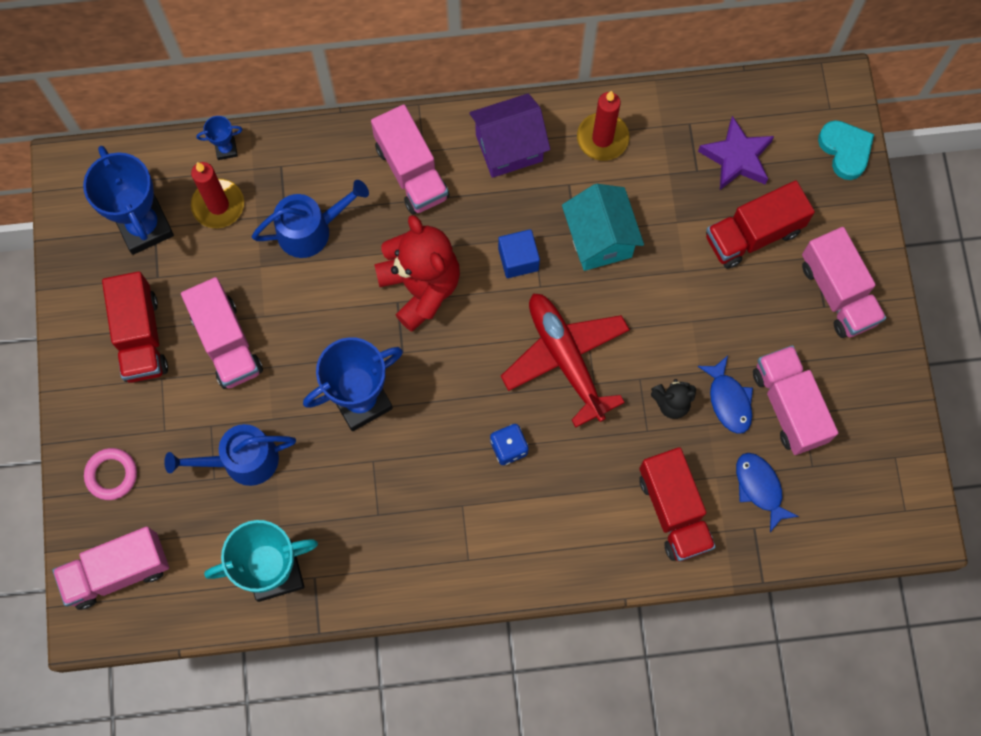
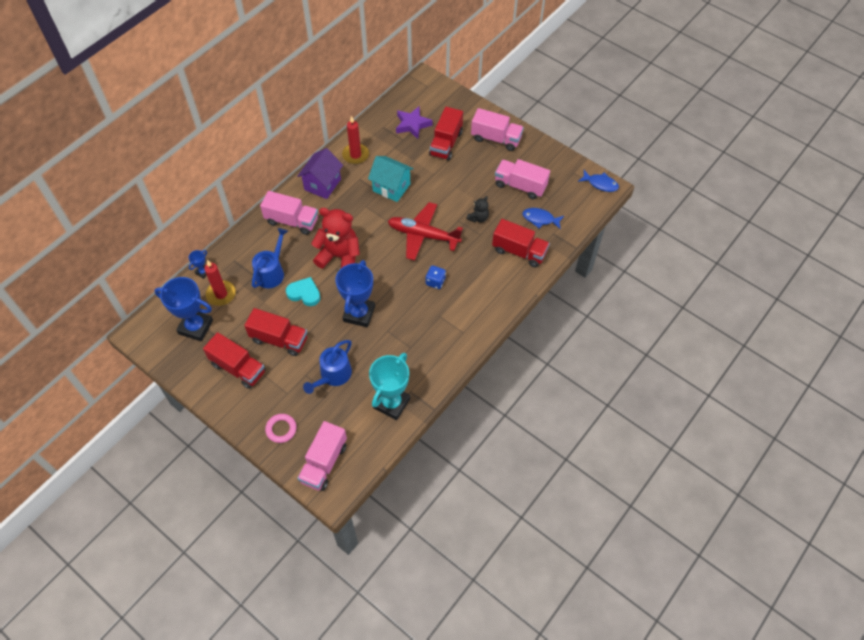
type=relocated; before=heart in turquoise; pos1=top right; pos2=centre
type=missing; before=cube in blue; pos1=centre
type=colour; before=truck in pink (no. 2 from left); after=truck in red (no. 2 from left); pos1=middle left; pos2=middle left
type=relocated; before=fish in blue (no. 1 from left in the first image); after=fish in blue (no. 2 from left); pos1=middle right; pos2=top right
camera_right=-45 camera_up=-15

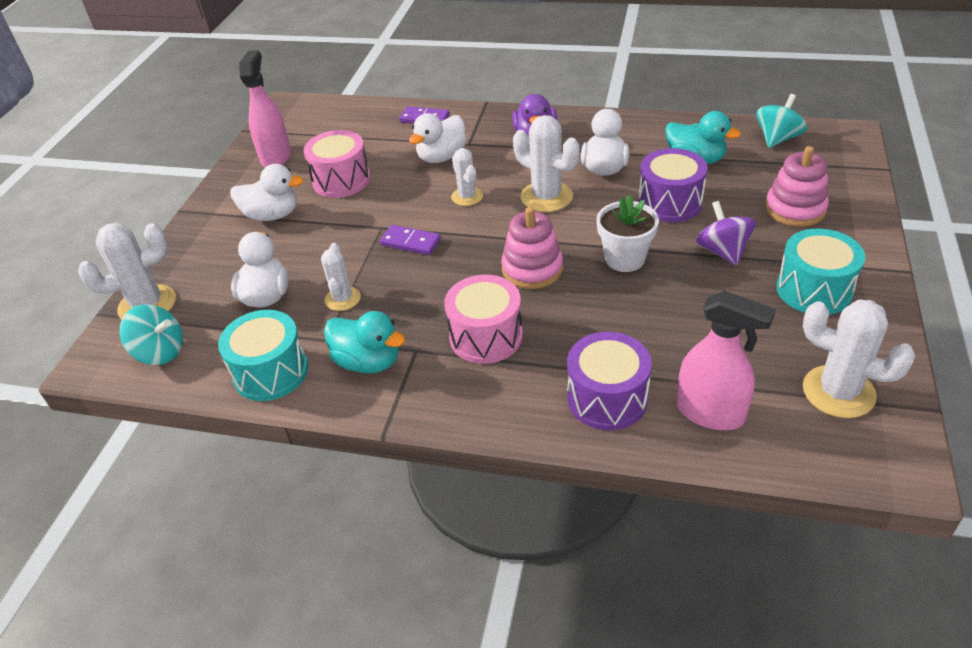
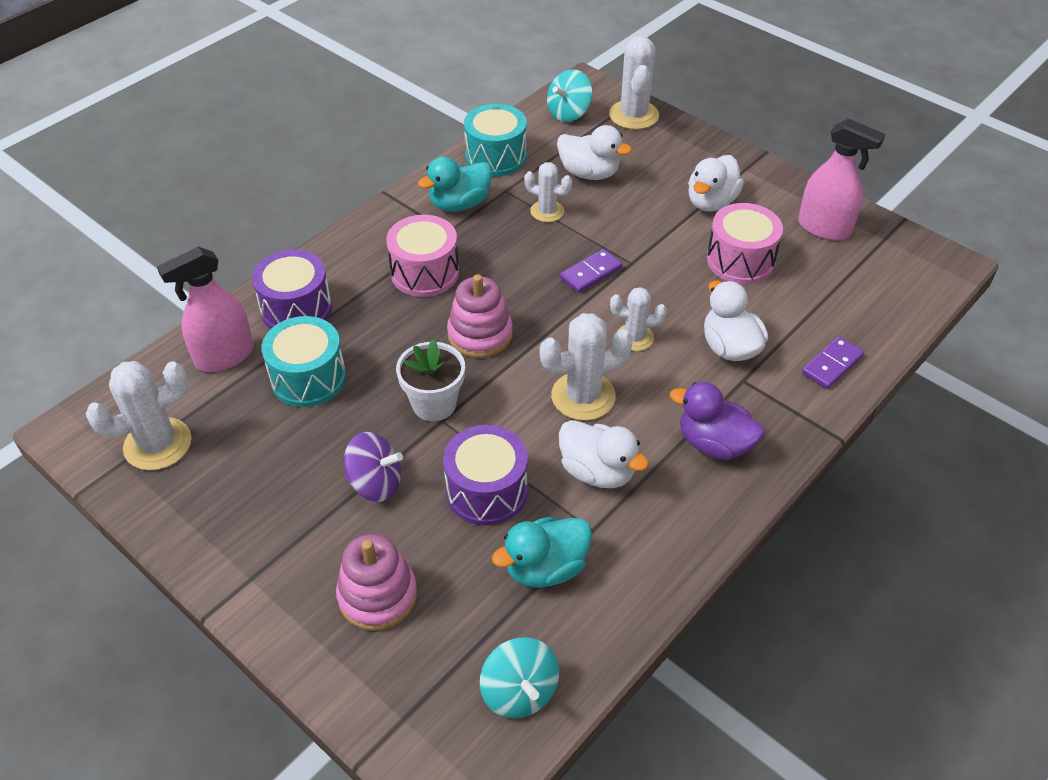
type=relocated; before=drum in turquoise (no. 2 from left in the first image); after=drum in turquoise (no. 1 from left); pos1=middle right; pos2=middle left
camera_right=115 camera_up=5

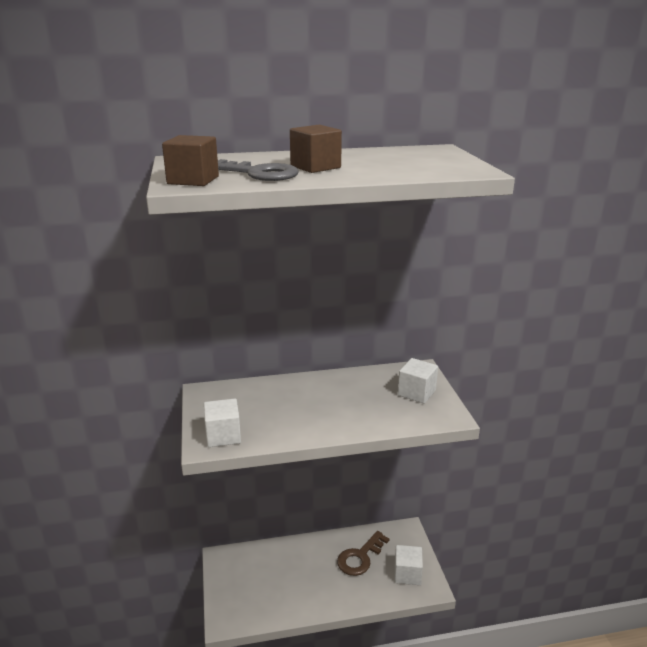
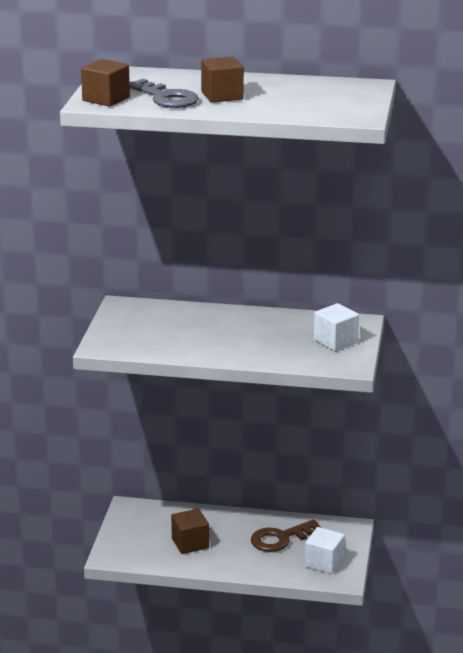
type=missing; before=cube in white (no. 1 from left); pos1=centre
type=appeared; after=cube in brown (no. 2 from left); pos2=bottom centre
camera_right=20 camera_up=0

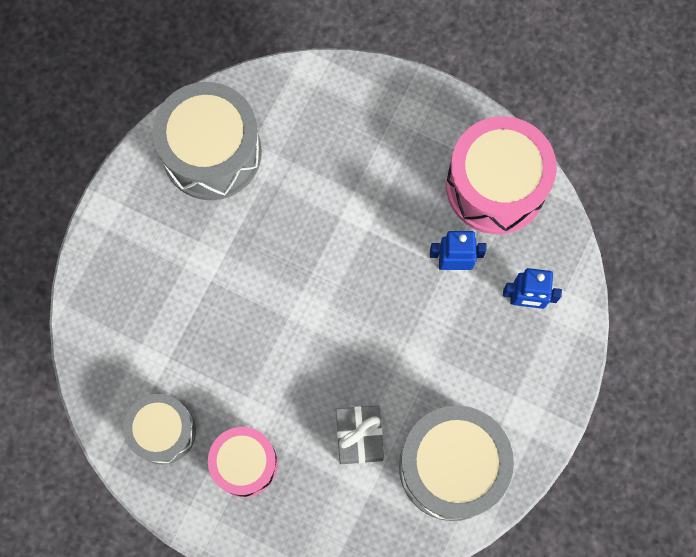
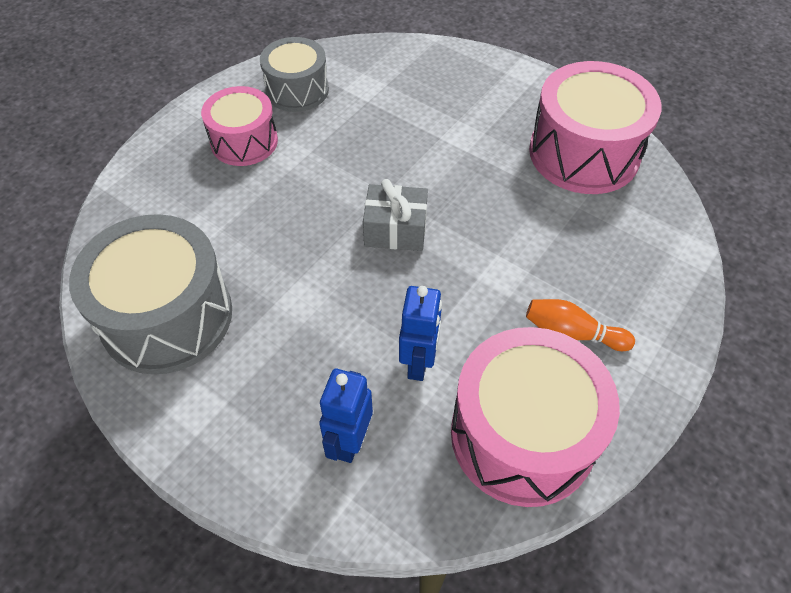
type=colour; before=drum in grey (no. 2 from left); after=drum in pink (no. 3 from left); pos1=top left; pos2=top right
type=relocated; before=gift in grey; pos1=bottom centre; pos2=centre
type=appeared; after=bowling pin in orange; pos2=middle right
camera_right=100 camera_up=-20

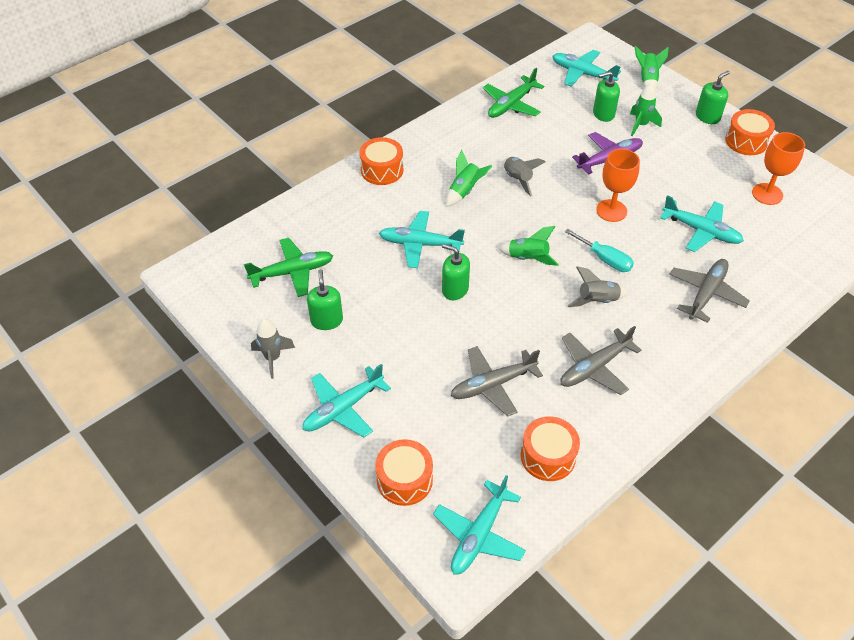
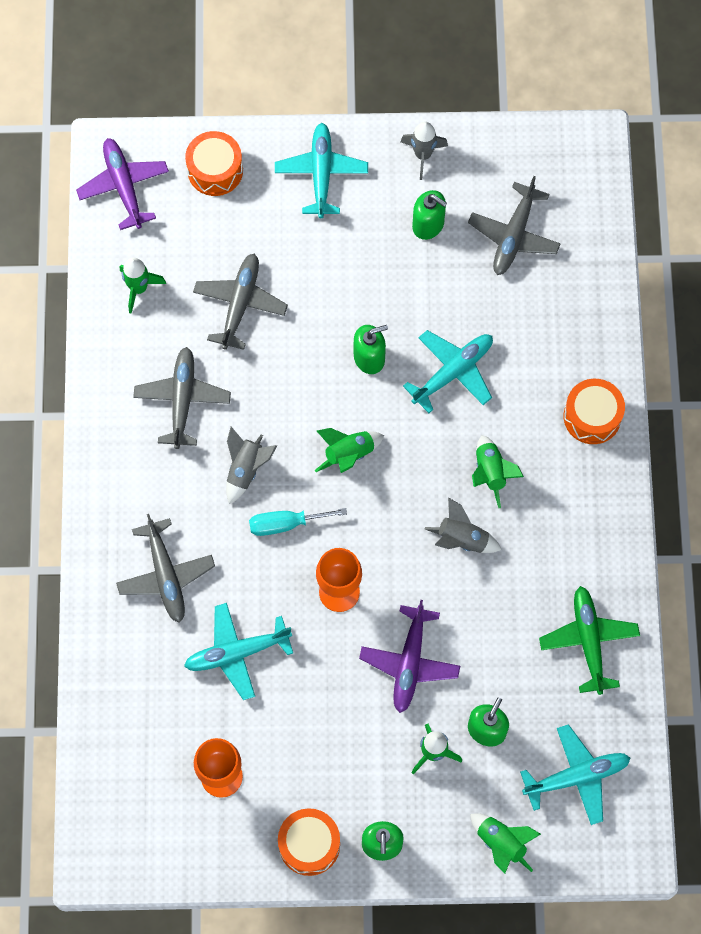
type=colour; before=plane in green (no. 1 from left); after=plane in grey (no. 4 from left); pos1=centre; pos2=top right
type=exchanged; before=drum in orange (no. 3 from left); after=rocket in green (no. 1 from left); pos1=bottom centre; pos2=top left
type=colour; before=plane in turquoise (no. 3 from left); after=plane in purple (no. 1 from left); pos1=bottom centre; pos2=top left
camera_right=130 camera_up=20

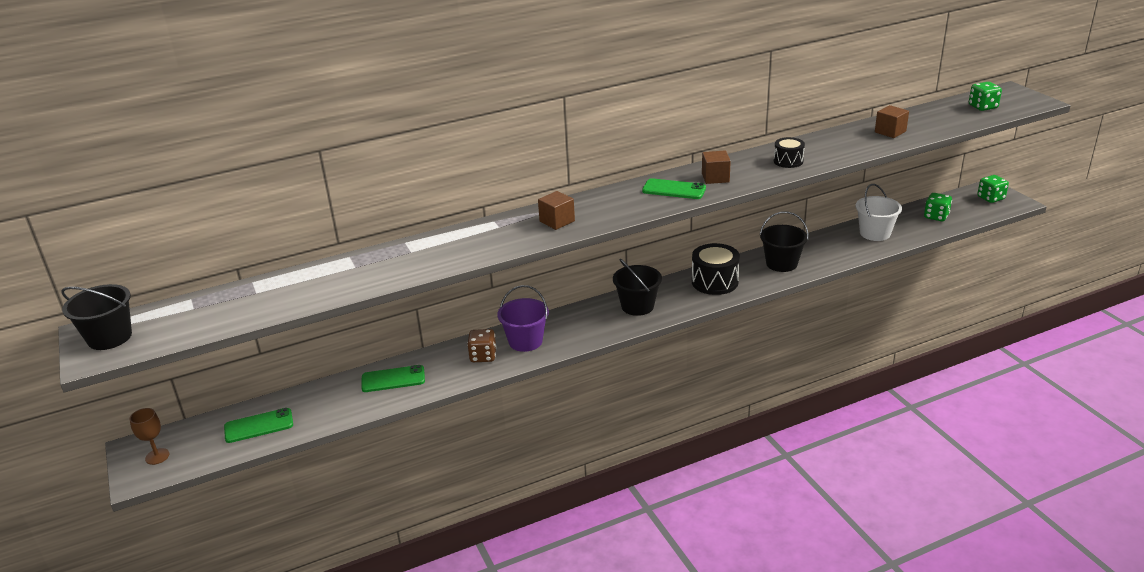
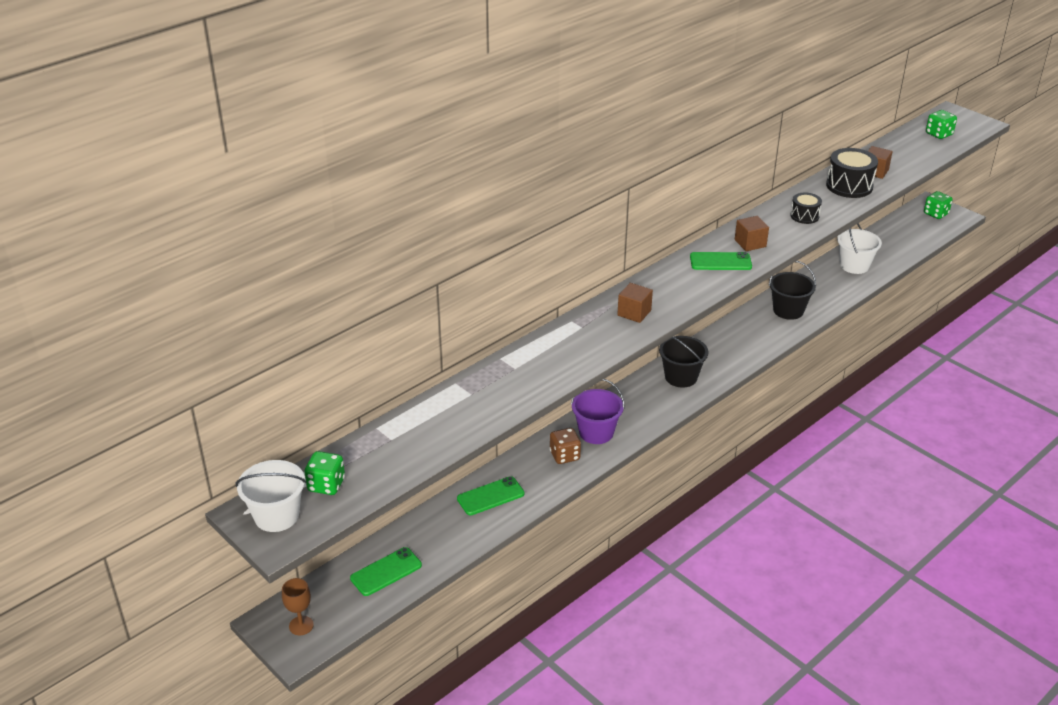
type=relocated; before=dice in green (no. 1 from left); pos1=middle right; pos2=bottom left
type=relocated; before=drum in black (no. 1 from left in the first image); after=drum in black (no. 2 from left); pos1=centre; pos2=top right
type=colour; before=bucket in black (no. 1 from left); after=bucket in white (no. 1 from left); pos1=middle left; pos2=bottom left
camera_right=-20 camera_up=5

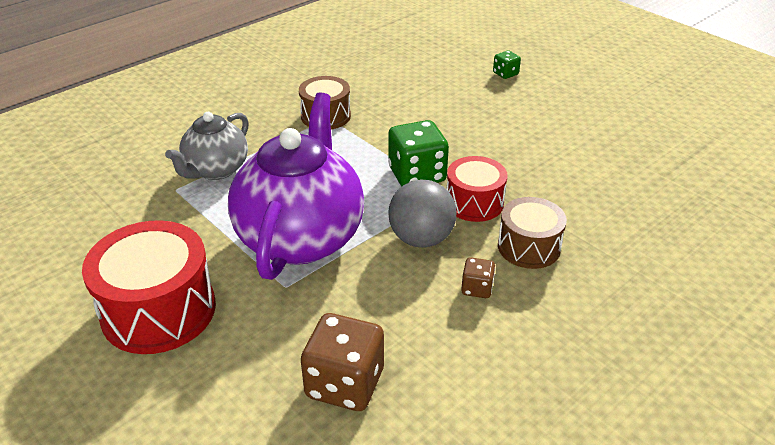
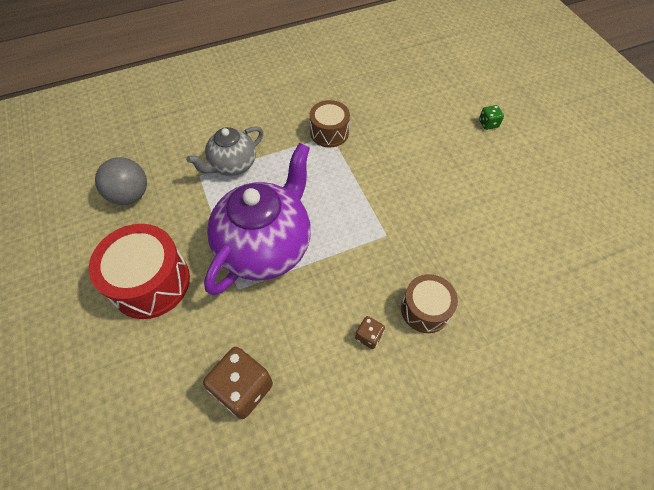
type=missing; before=dice in green (no. 1 from left); pos1=centre
type=missing; before=drum in red (no. 2 from left); pos1=centre
type=relocated; before=ball in grey; pos1=centre; pos2=middle left
camera_right=20 camera_up=20

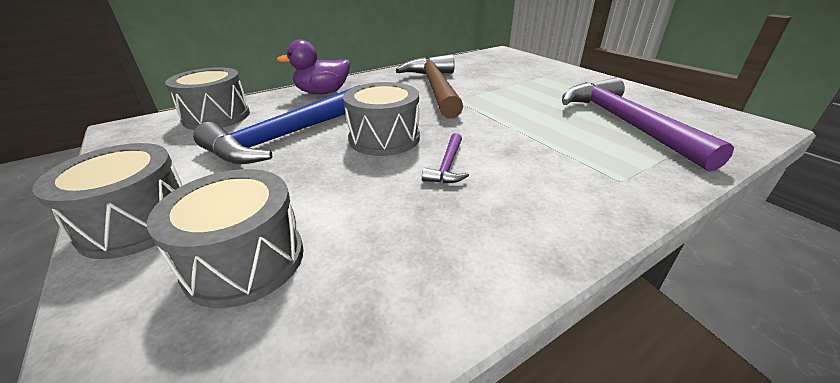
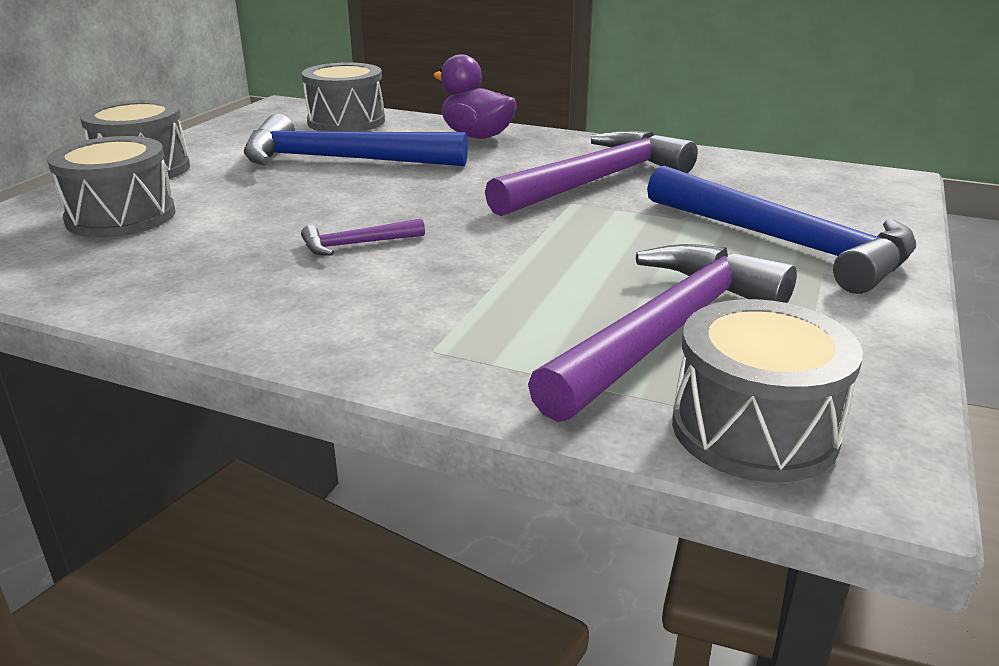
type=colour; before=hammer in brown; after=hammer in purple (no. 2 from left); pos1=top centre; pos2=top centre
type=relocated; before=drum in grey (no. 4 from left); pos1=top centre; pos2=middle right
type=appeared; after=hammer in blue (no. 2 from left); pos2=middle right
camera_right=55 camera_up=-5

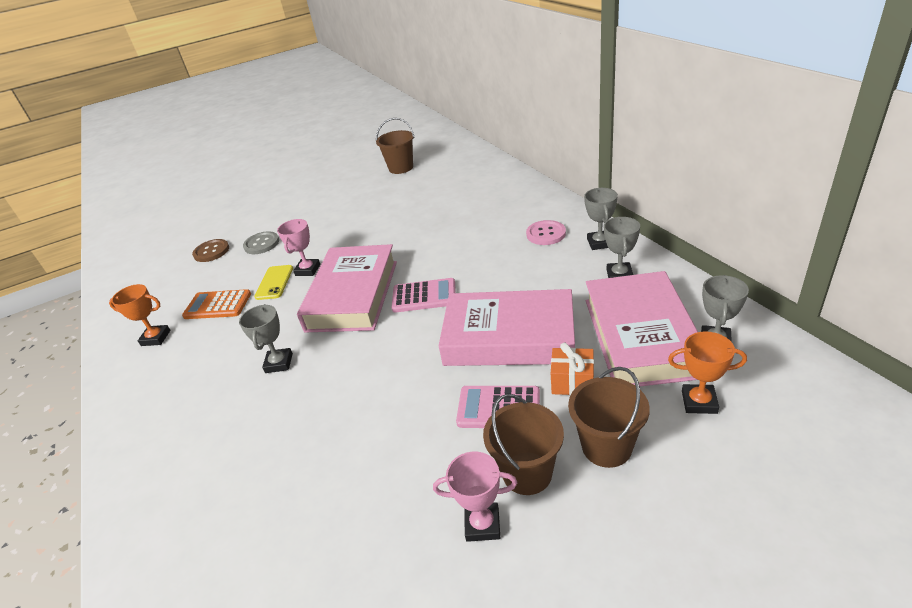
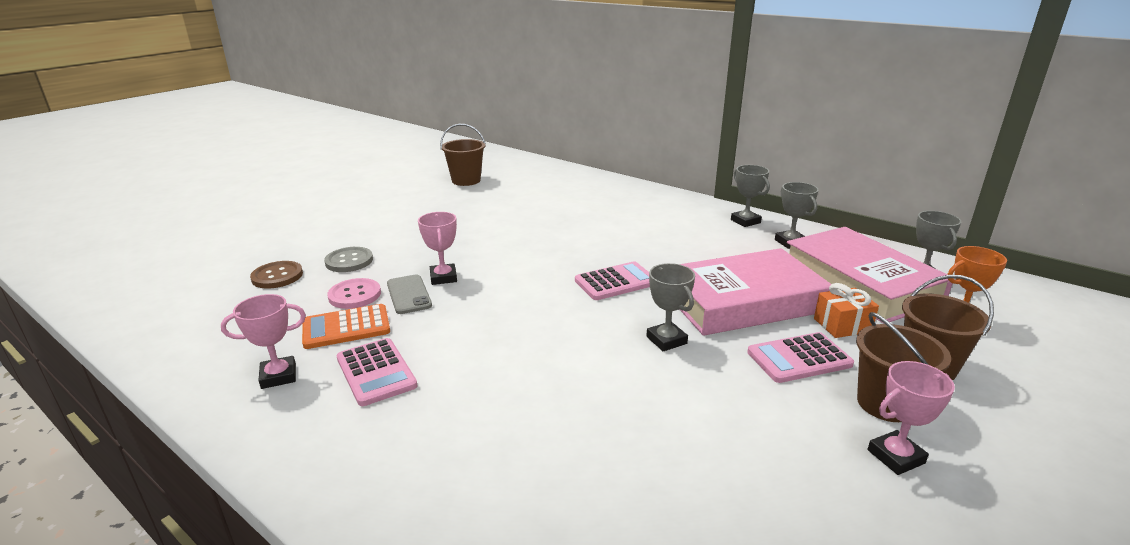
type=relocated; before=button in pink; pos1=centre; pos2=middle left
type=missing; before=book in pink (no. 1 from left); pos1=centre
type=colour; before=phone in yellow; after=phone in grey; pos1=middle left; pos2=centre
type=colour; before=trophy in orange (no. 1 from left); after=trophy in pink (no. 1 from left); pos1=middle left; pos2=middle left
type=relocated; before=trophy in grey (no. 1 from left); pos1=middle left; pos2=centre
type=appeared; after=calculator in pink (no. 1 from left); pos2=bottom centre
camera_right=-30 camera_up=-10

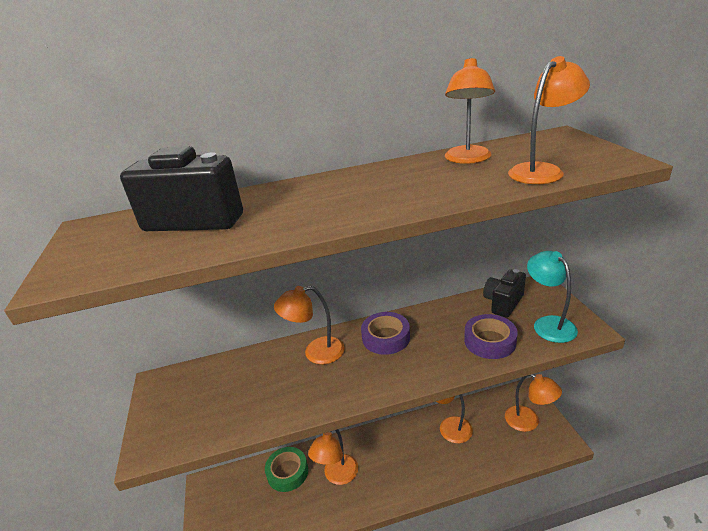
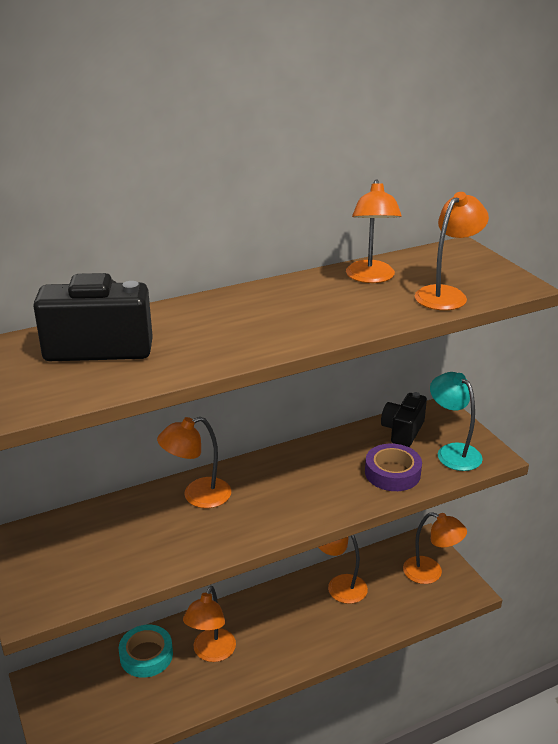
type=missing; before=tape in purple (no. 1 from left); pos1=centre
type=colour; before=tape in green; after=tape in turquoise; pos1=bottom centre; pos2=bottom left
camera_right=-15 camera_up=0

